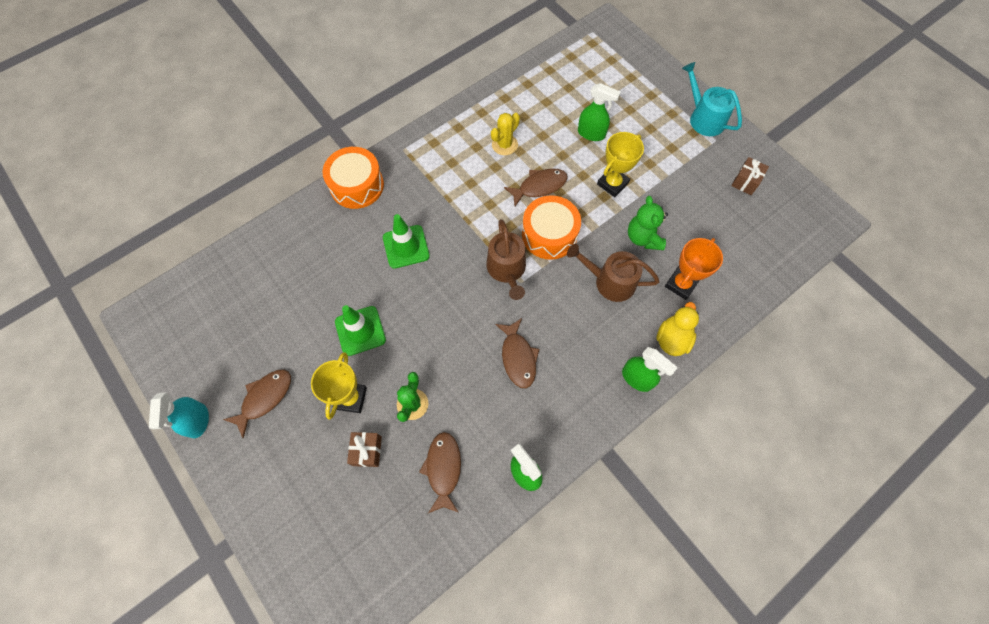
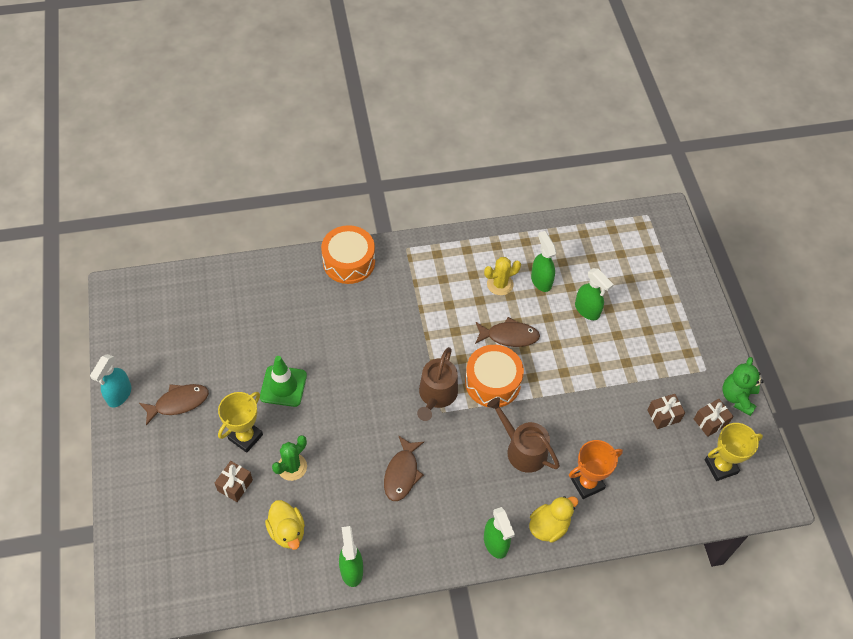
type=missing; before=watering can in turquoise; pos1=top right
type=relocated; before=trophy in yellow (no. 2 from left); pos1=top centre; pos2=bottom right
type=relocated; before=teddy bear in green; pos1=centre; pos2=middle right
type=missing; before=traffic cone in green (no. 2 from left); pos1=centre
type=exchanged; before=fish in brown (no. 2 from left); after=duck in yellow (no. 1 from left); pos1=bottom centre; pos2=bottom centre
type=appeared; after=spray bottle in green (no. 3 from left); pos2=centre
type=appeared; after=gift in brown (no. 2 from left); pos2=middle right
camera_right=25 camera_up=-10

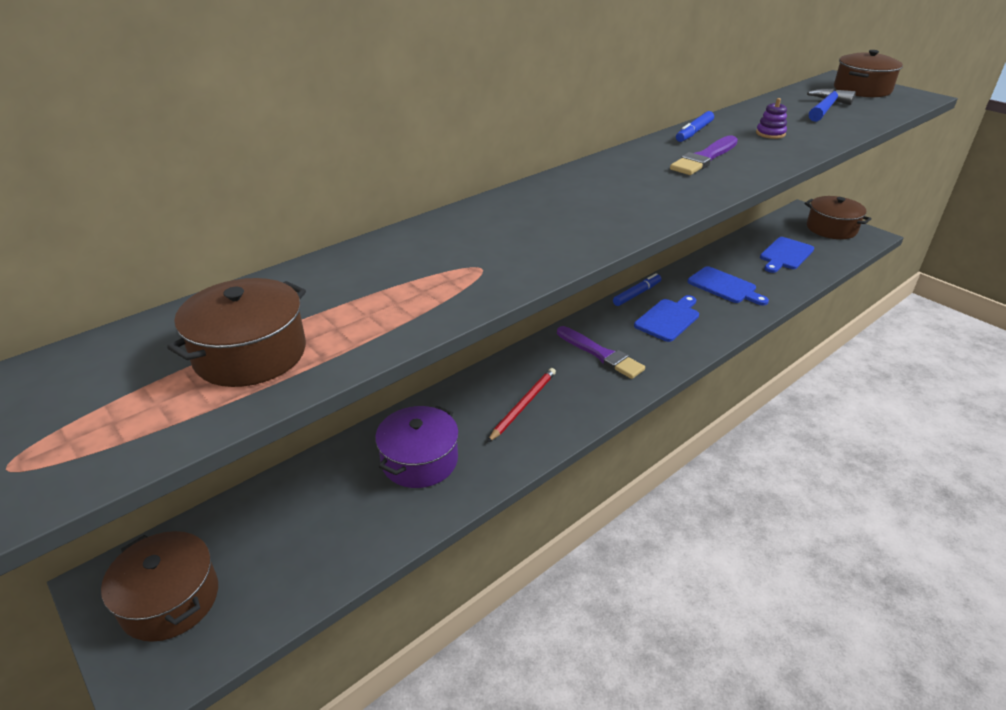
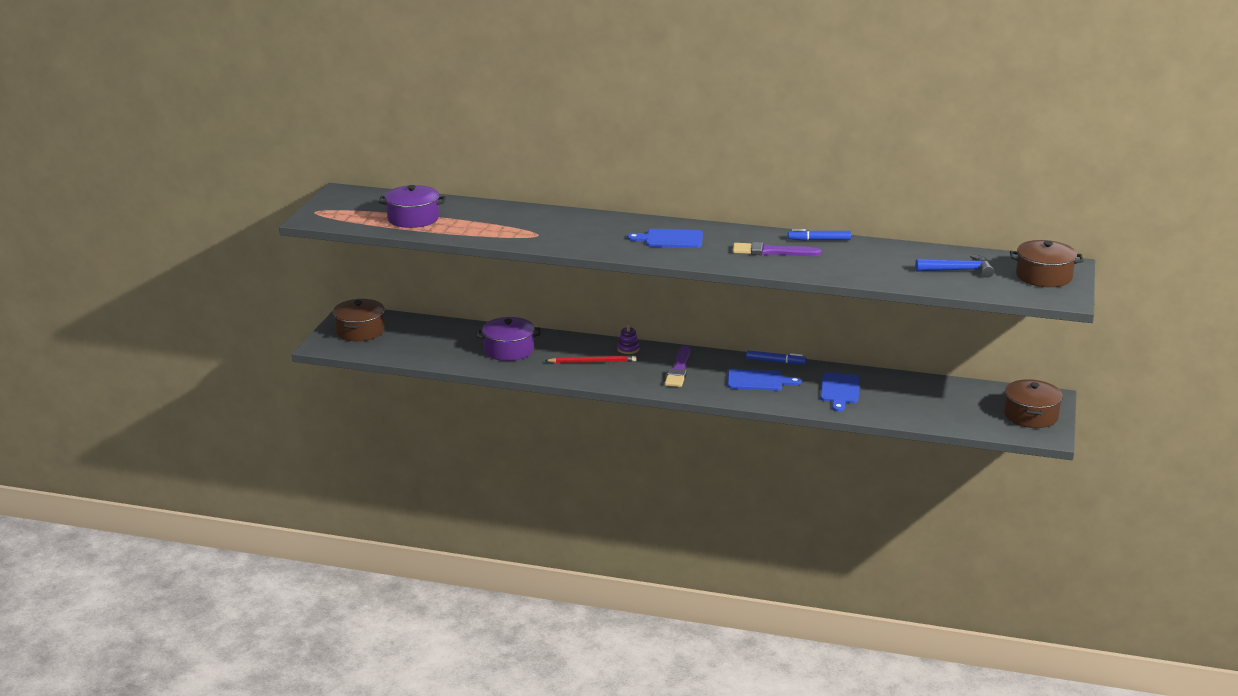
type=relocated; before=stacking toy in purple; pos1=top right; pos2=centre
type=relocated; before=cutting board in blue (no. 3 from left in the first image); after=cutting board in blue (no. 1 from left); pos1=middle right; pos2=centre
type=colour; before=pot in brown (no. 2 from left); after=pot in purple (no. 1 from left); pos1=middle left; pos2=top left
camera_right=55 camera_up=-10

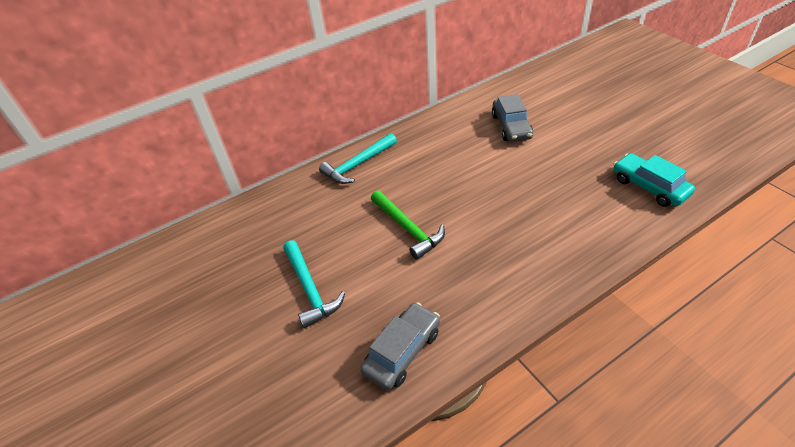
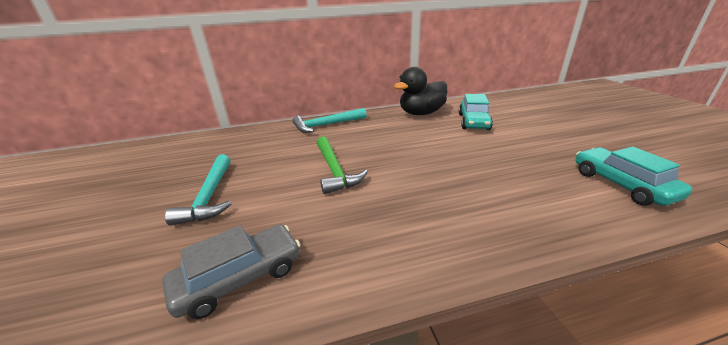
type=colour; before=car in grey (no. 2 from left); after=car in turquoise (no. 1 from left); pos1=top centre; pos2=top centre
type=appeared; after=duck in black; pos2=top centre
camera_right=15 camera_up=-15

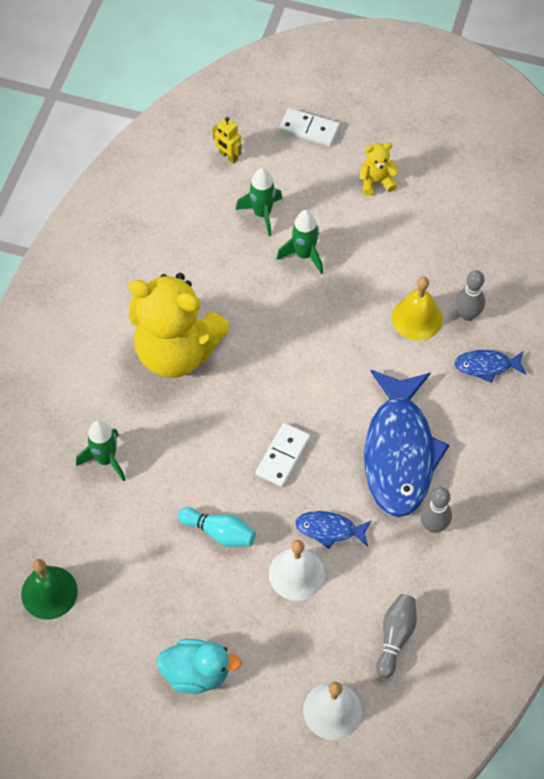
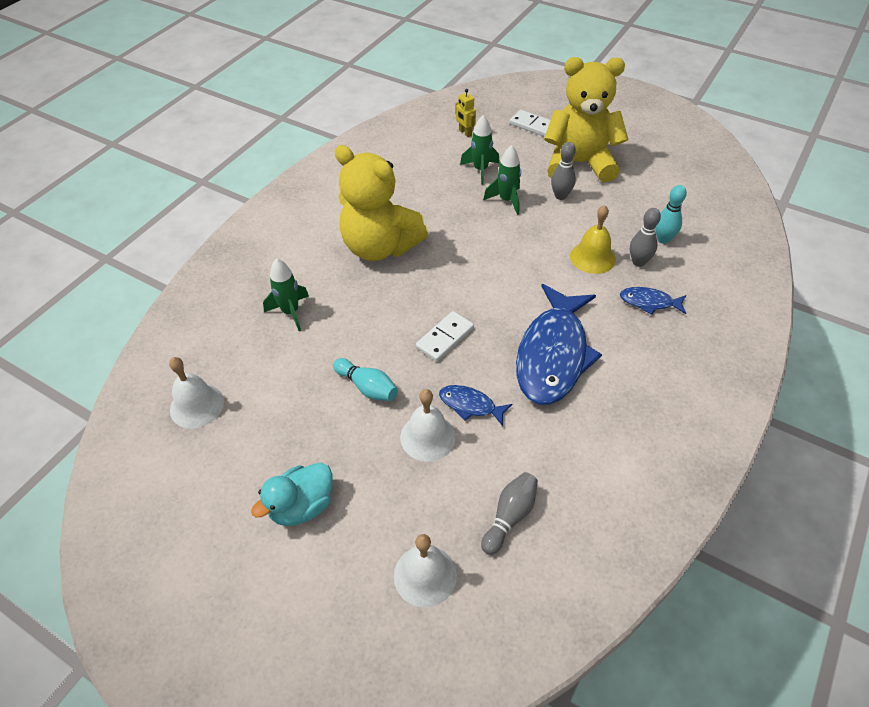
type=size; before=teddy bear in yellow (no. 2 from left); pos1=top right; pos2=top right; scale=2.41
type=relocated; before=bowling pin in grey (no. 2 from left); pos1=middle right; pos2=top centre
type=colour; before=bell in green; after=bell in white (no. 1 from left); pos1=bottom left; pos2=middle left
type=spun; before=duck in turquoise; pos1=bottom centre; pos2=bottom centre; turn=120
type=appeared; after=bowling pin in turquoise (no. 2 from left); pos2=top right
camera_right=15 camera_up=-10

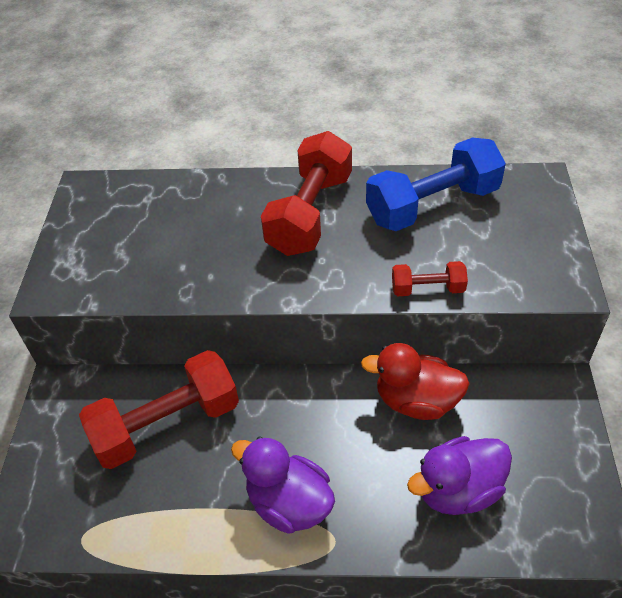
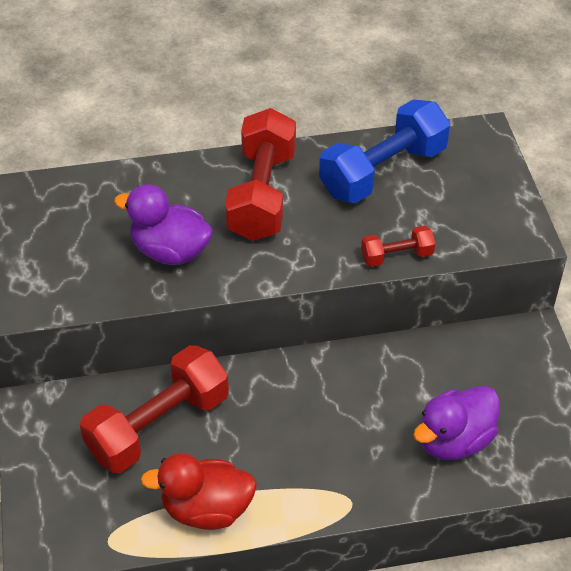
type=relocated; before=duck in red; pos1=middle right; pos2=bottom centre
type=relocated; before=duck in purple (no. 1 from left); pos1=bottom centre; pos2=middle left
camera_right=-15 camera_up=0

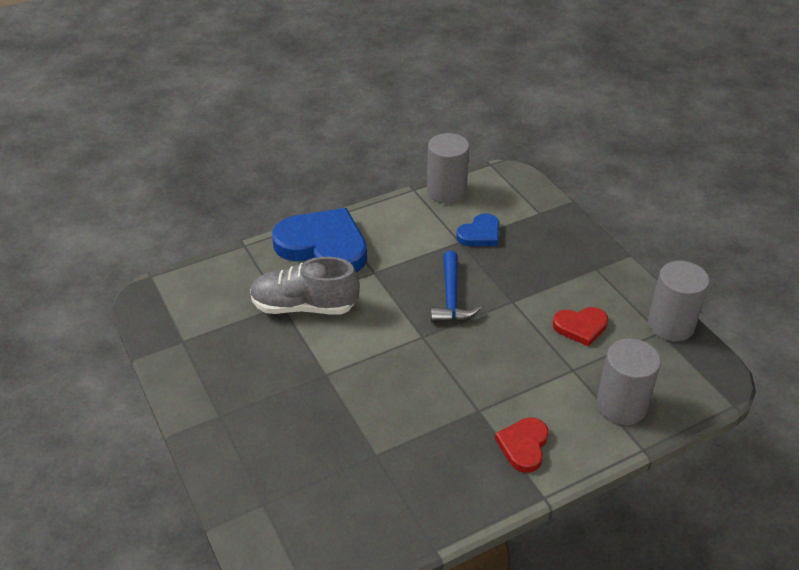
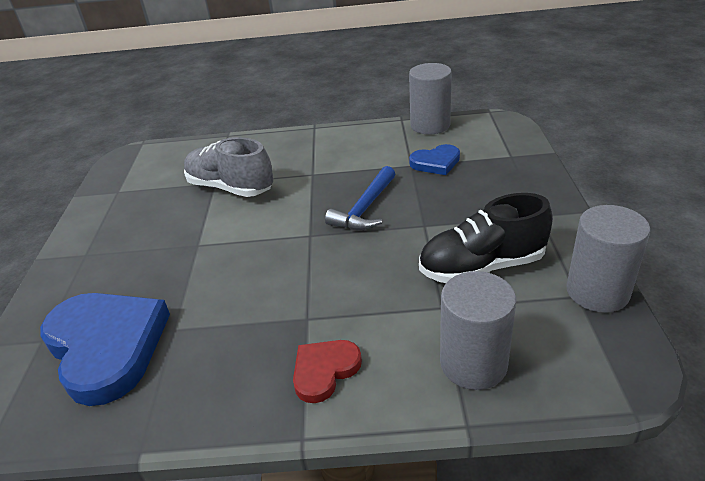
type=relocated; before=heart in blue (no. 1 from left); pos1=centre; pos2=bottom left
type=exchanged; before=heart in red (no. 2 from left); after=shoe in black; pos1=middle right; pos2=middle right
camera_right=30 camera_up=-5

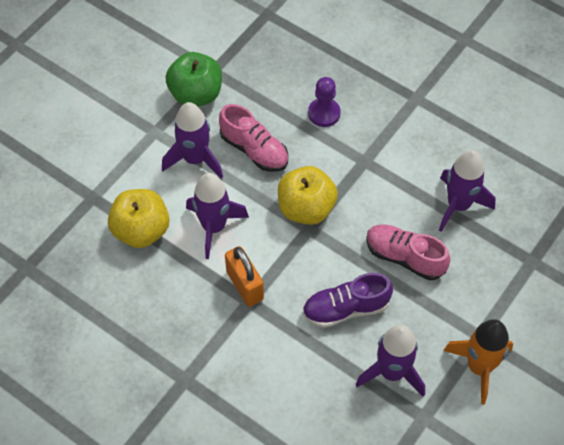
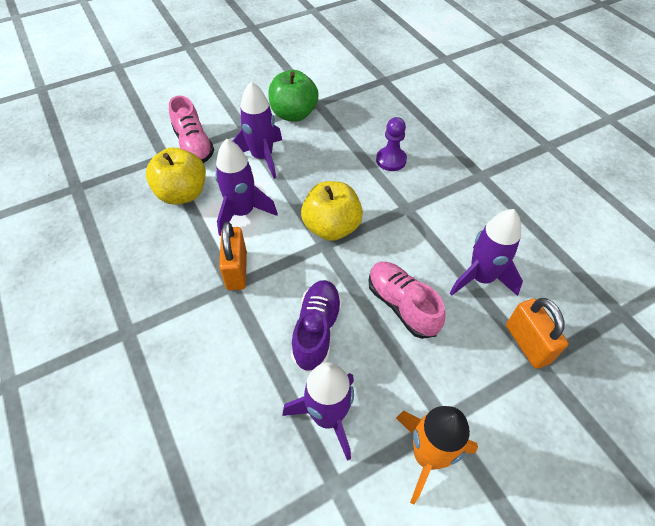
type=relocated; before=shoe in pink (no. 1 from left); pos1=top centre; pos2=top left
type=spun; before=shoe in purple; pos1=bottom centre; pos2=centre; turn=90
type=appeared; after=padlock in orange (no. 2 from left); pos2=middle right
camera_right=25 camera_up=-5

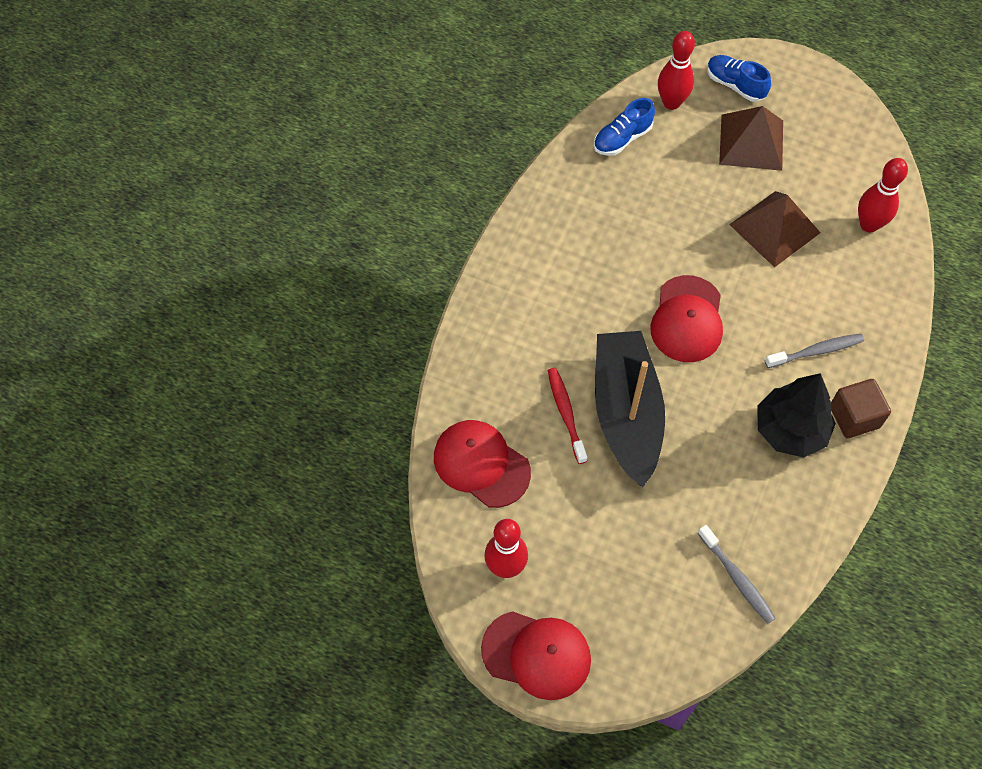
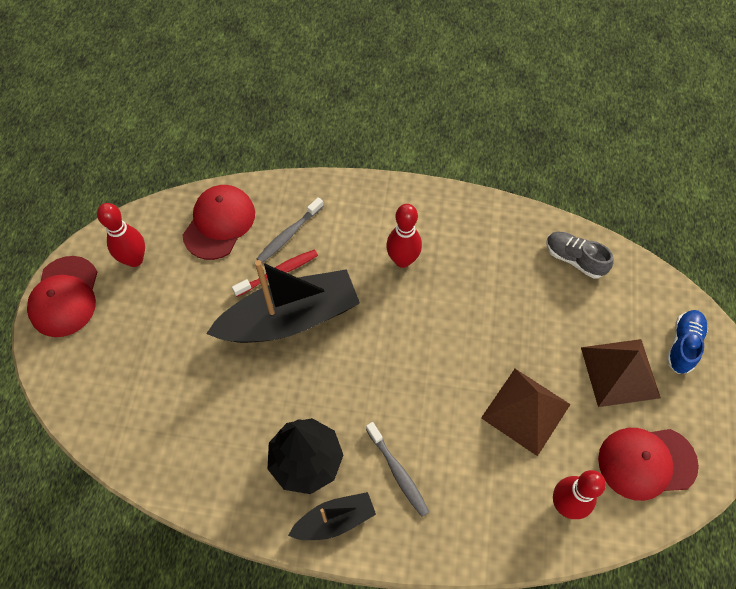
type=relocated; before=bowling pin in red (no. 2 from left); pos1=top right; pos2=centre
type=colour; before=shoe in blue (no. 1 from left); after=shoe in grey; pos1=top centre; pos2=middle right
type=relocated; before=cap in red (no. 3 from left); pos1=middle right; pos2=bottom right
type=exchanged; before=cube in brown; after=boat in black (no. 2 from left); pos1=middle right; pos2=bottom centre
type=relocated; before=toothbrush in grey (no. 1 from left); pos1=bottom right; pos2=centre
camera_right=75 camera_up=0

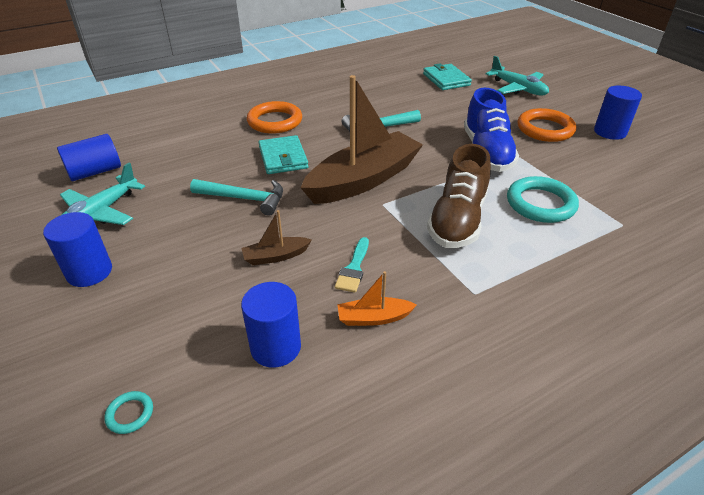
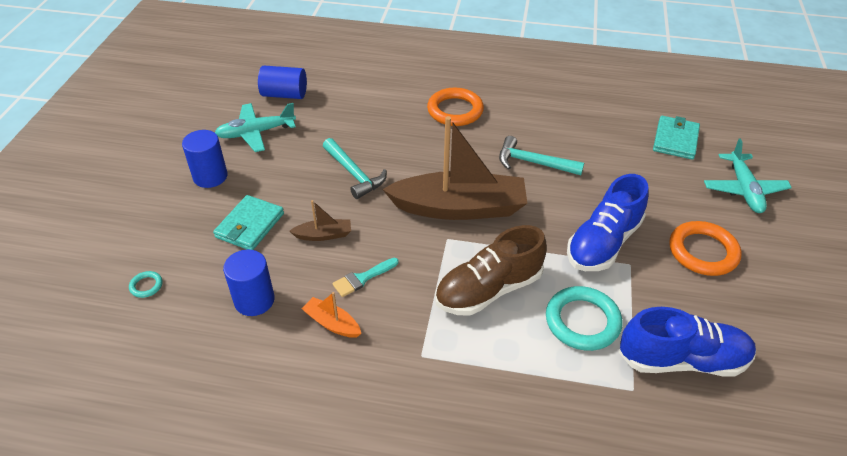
type=missing; before=cylinder in blue (no. 4 from left); pos1=top right
type=relocated; before=wallet in turquoise (no. 1 from left); pos1=top centre; pos2=middle left
type=spun; before=boat in brown (no. 1 from left); pos1=centre; pos2=centre; turn=150
type=appeared; after=shoe in blue (no. 2 from left); pos2=bottom right
camera_right=40 camera_up=5

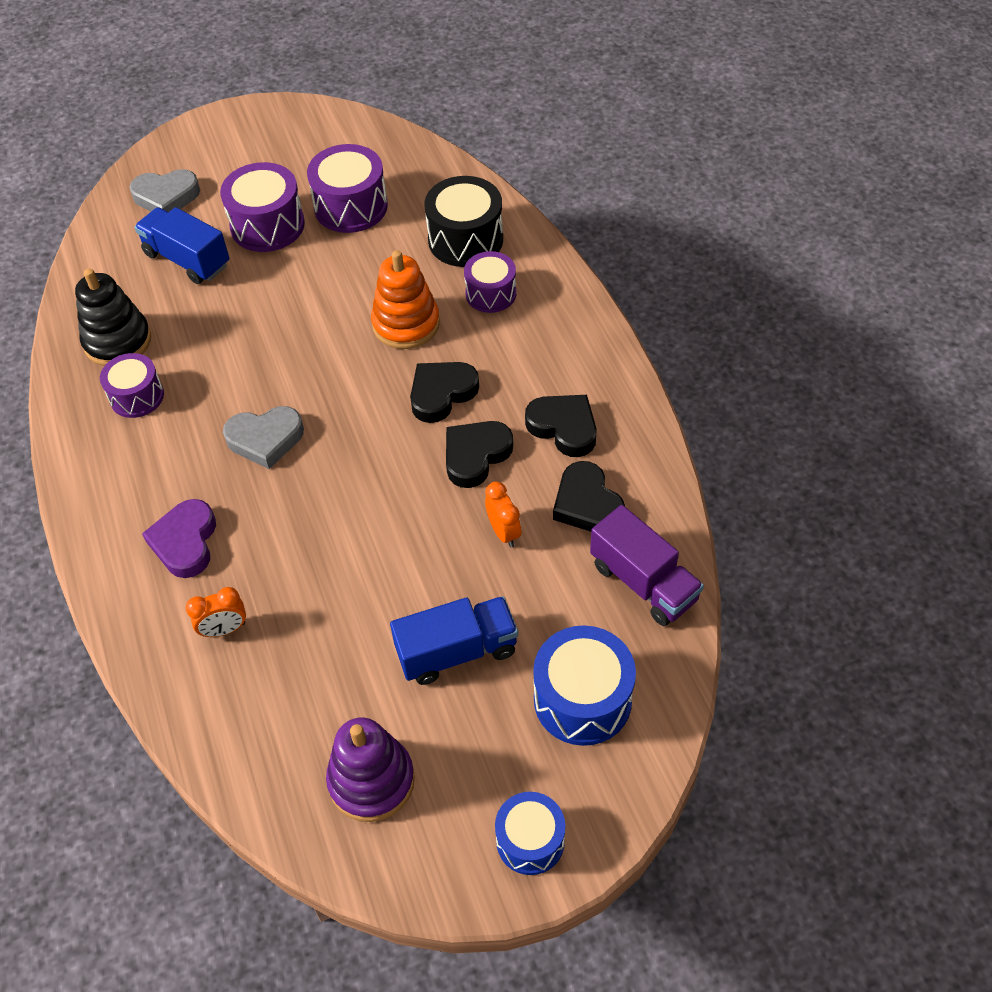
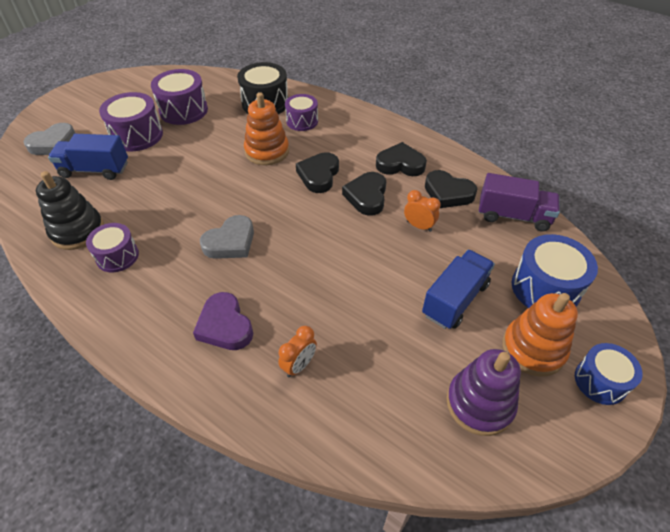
type=appeared; after=stacking toy in orange (no. 2 from left); pos2=middle right
camera_right=-35 camera_up=-5

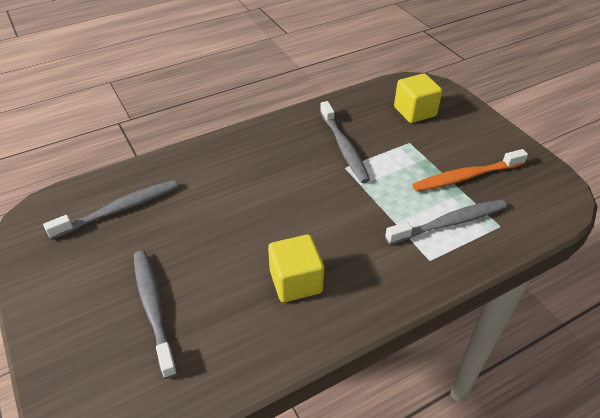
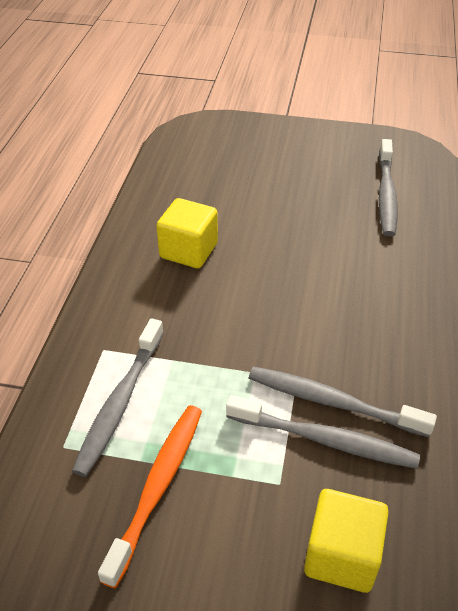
type=relocated; before=toothbrush in grey (no. 2 from left); pos1=bottom left; pos2=bottom right
camera_right=130 camera_up=0

